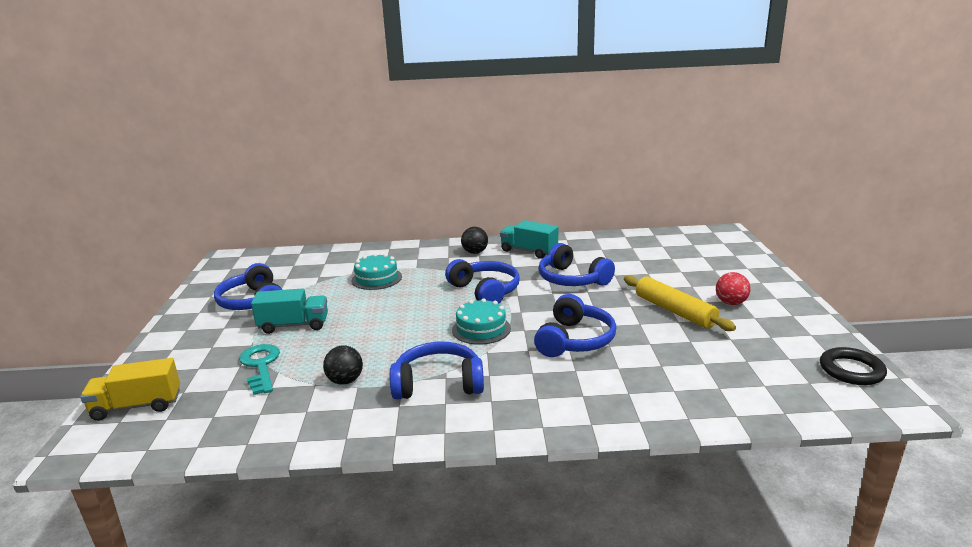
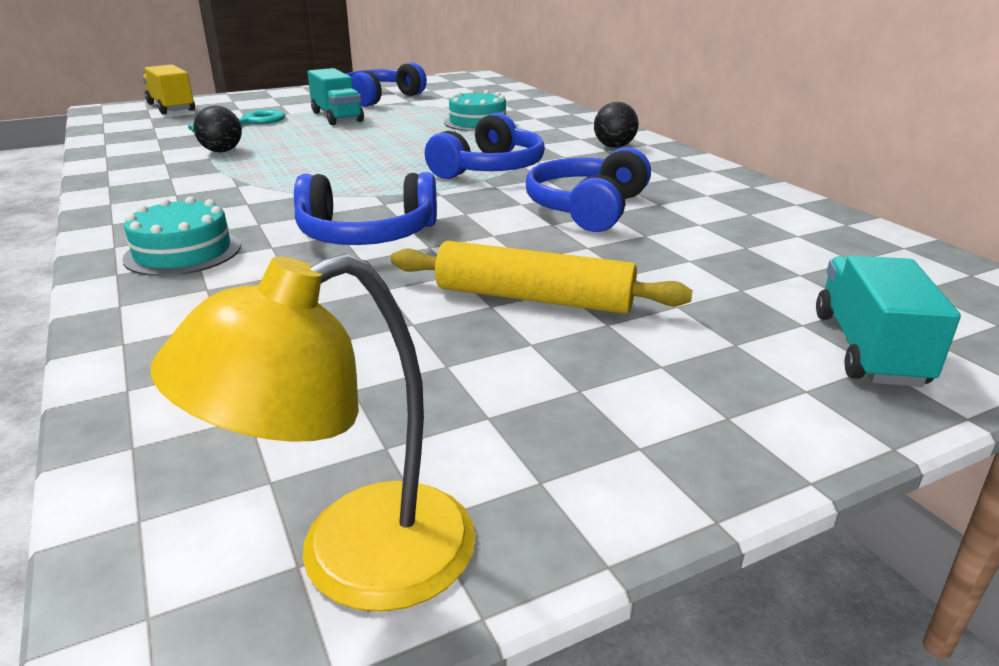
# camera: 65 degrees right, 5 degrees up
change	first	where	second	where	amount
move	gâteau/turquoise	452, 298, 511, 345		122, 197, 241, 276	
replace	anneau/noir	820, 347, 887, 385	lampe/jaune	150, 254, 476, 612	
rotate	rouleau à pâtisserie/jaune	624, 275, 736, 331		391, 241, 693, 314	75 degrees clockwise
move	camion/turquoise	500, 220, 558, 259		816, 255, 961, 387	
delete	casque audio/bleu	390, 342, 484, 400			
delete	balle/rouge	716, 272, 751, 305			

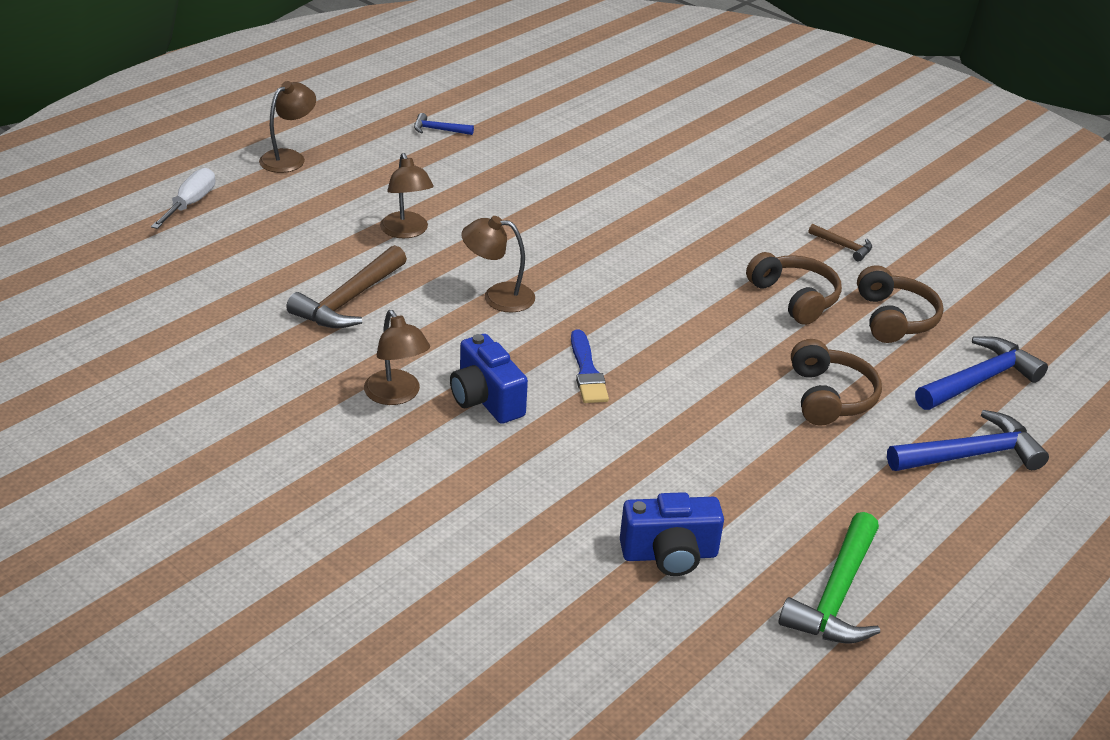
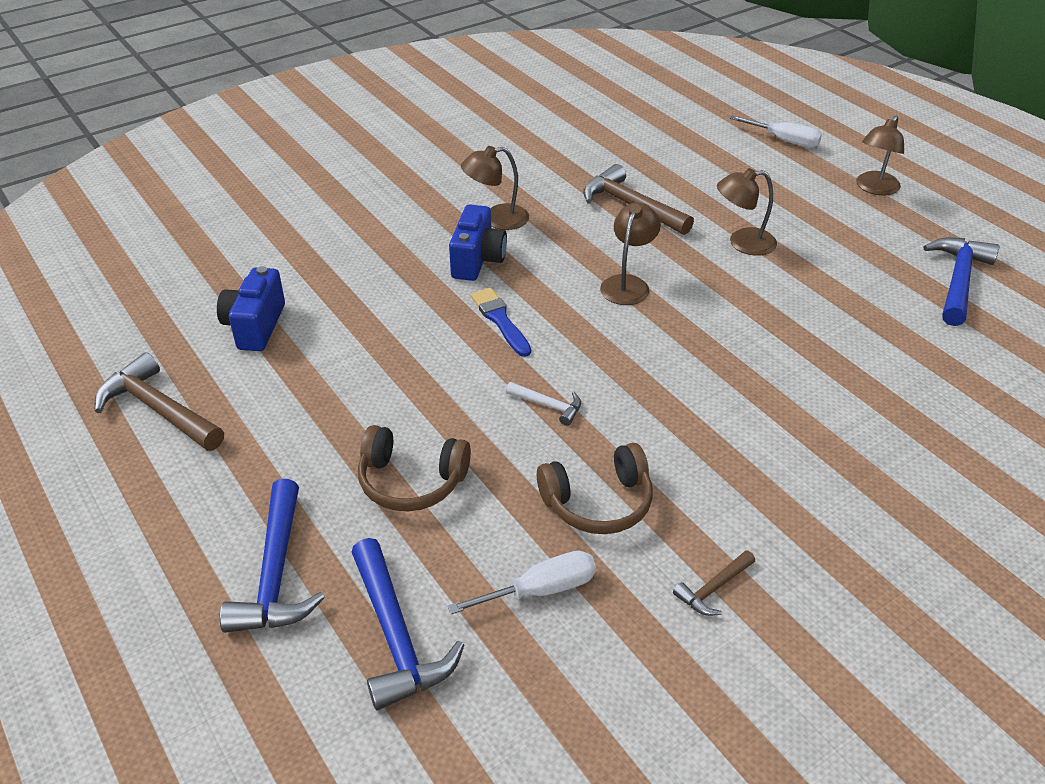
# camera: 105 degrees right, 5 degrees up
change	first	where	second	where	amount
recolor	marteau/vert	779, 512, 880, 643	marteau/marron	95, 352, 224, 451	
replace	casque audio/marron	857, 265, 943, 343	tournevis/blanc	448, 551, 596, 614	
rotate	appareil photo/bleu	450, 334, 528, 424		449, 204, 507, 281	120 degrees clockwise
rotate	pinceau/bleu	571, 329, 609, 403		471, 288, 531, 357	60 degrees clockwise
insert			marteau/blanc	506, 382, 581, 426	
rotate	lampe/marron	259, 81, 316, 173		856, 116, 904, 196	75 degrees clockwise
resize	marteau/bleu	414, 113, 474, 135		924, 237, 999, 326	x1.94

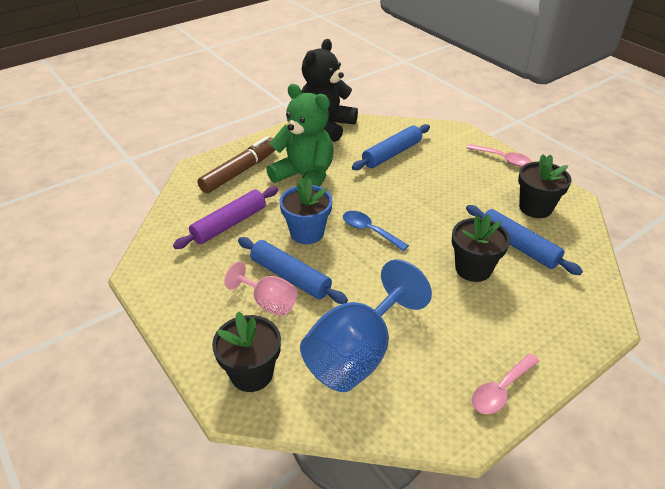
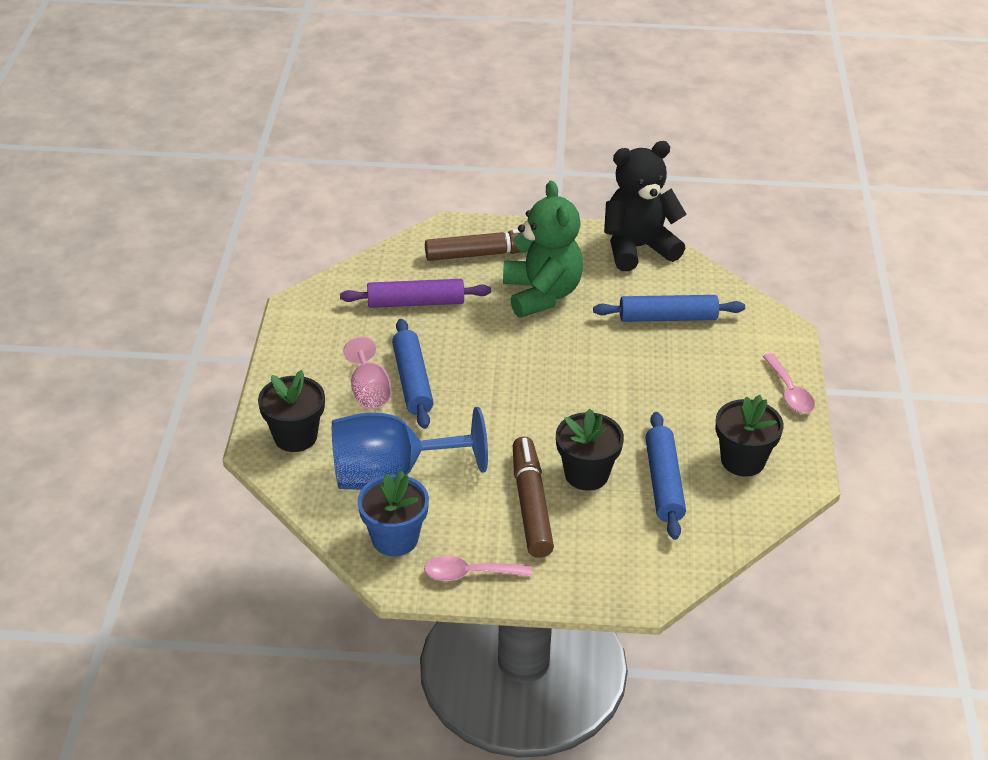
# camera: 40 degrees right, 0 degrees up
change	first	where	second	where	amount
move	pot de fleurs/bleu	279, 178, 332, 244		357, 471, 429, 556	
insert			feutre/marron	513, 437, 554, 558	
delete	cuillère/bleu	343, 211, 409, 251			

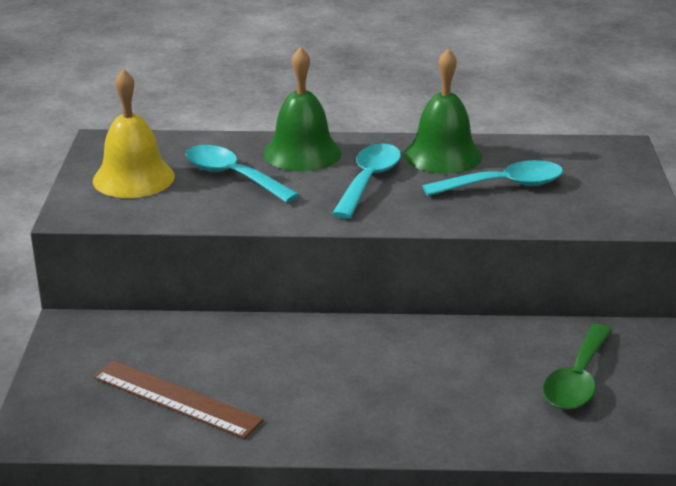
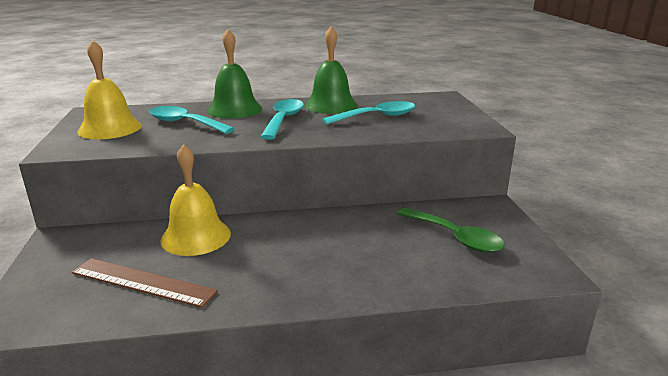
# camera: 10 degrees left, 5 degrees down
change	first	where	second	where	amount
insert			cloche/jaune	161, 144, 231, 256	
rotate	cuillère/vert	543, 324, 612, 410		397, 208, 505, 253	60 degrees counterclockwise

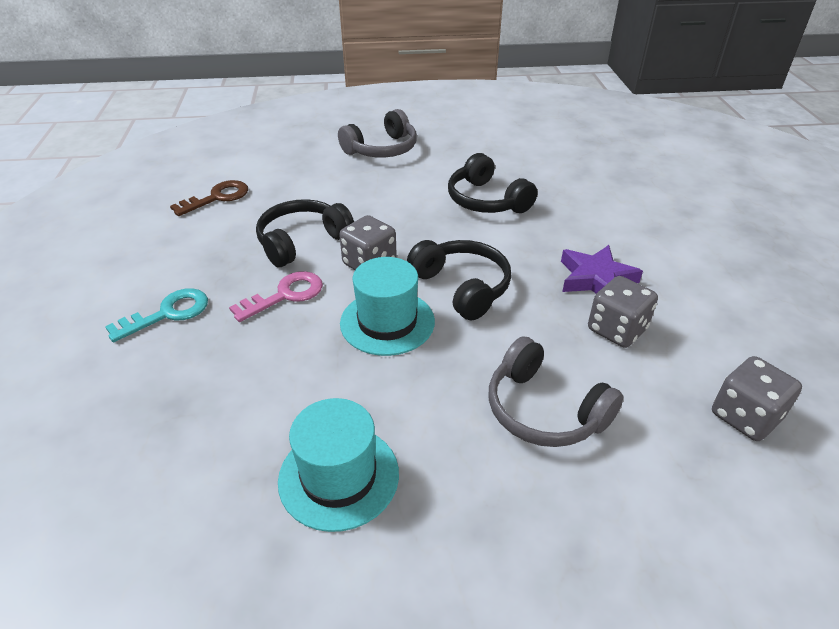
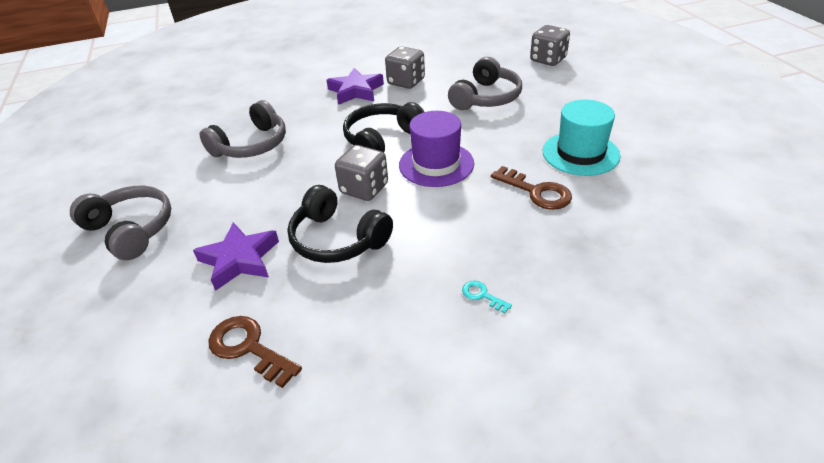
# camera: 100 degrees left, 0 degrees up
change	first	where	second	where	amount
insert			étoile/violet	193, 222, 279, 291	
recolor	casque audio/noir	448, 153, 538, 213	casque audio/gris	200, 100, 286, 158	
recolor	chapeau/turquoise	340, 257, 435, 356	chapeau/violet	399, 111, 474, 187	
resize	clé/turquoise	105, 288, 208, 342		462, 281, 512, 313	x0.51
insert			clé/marron	491, 166, 572, 210	
move	dé/gris	712, 356, 802, 441		530, 25, 570, 66	
delete	clé/rose	229, 271, 323, 322			

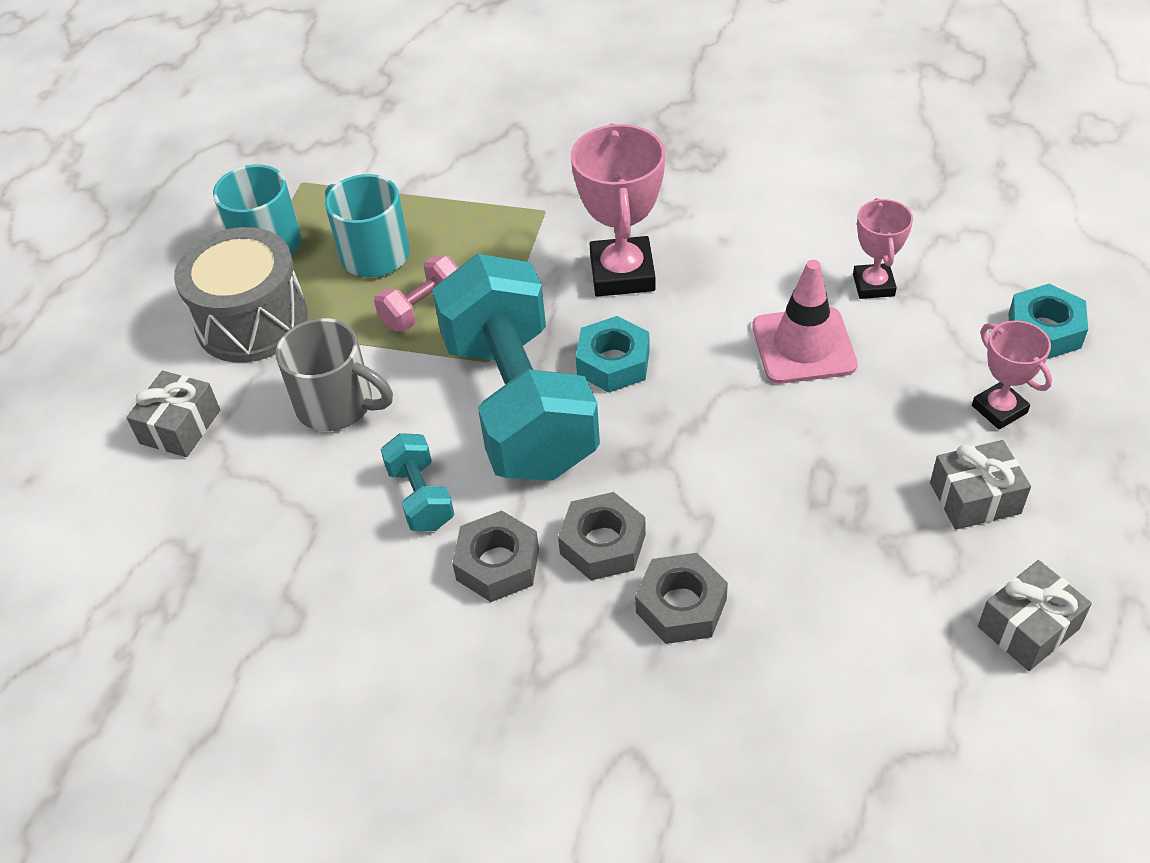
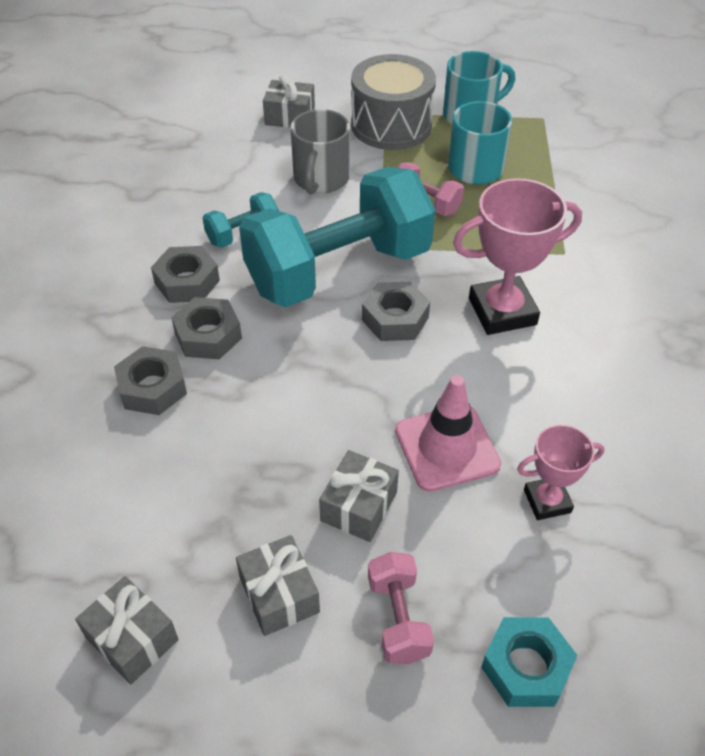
# camera: 75 degrees right, 0 degrees up
change	first	where	second	where	amount
insert			cadeau/gris	319, 450, 399, 542	
recolor	écrou/turquoise	576, 316, 650, 392	écrou/gris	362, 282, 430, 341	
replace	trophée/rose	972, 320, 1052, 429	haltère/rose	368, 552, 434, 664	

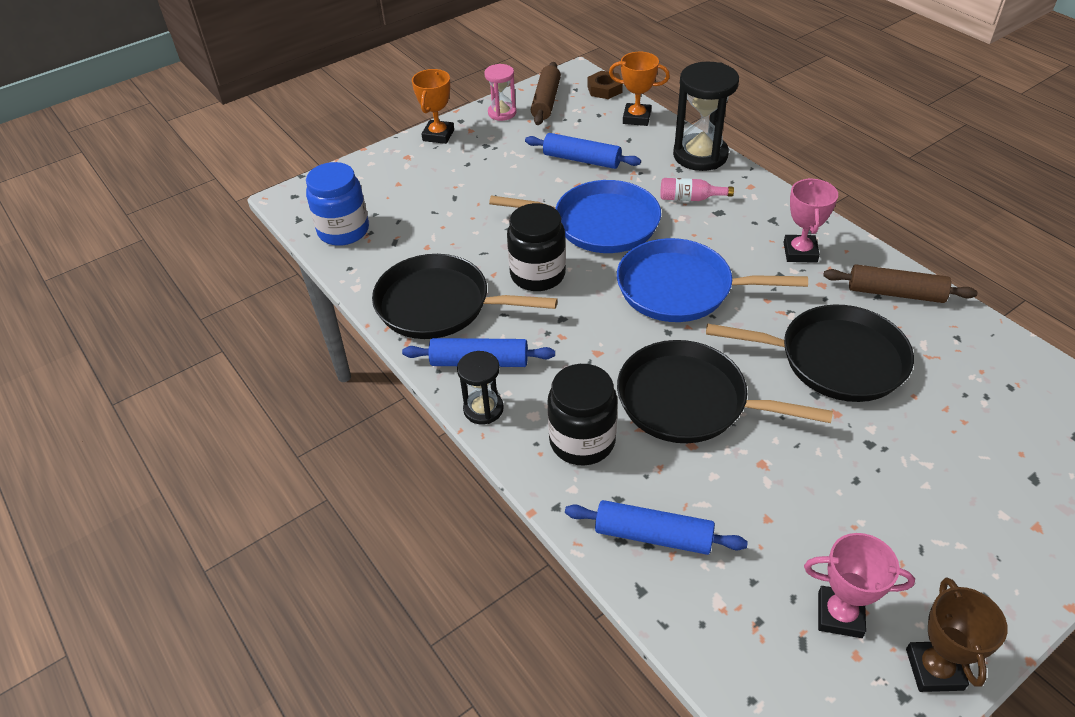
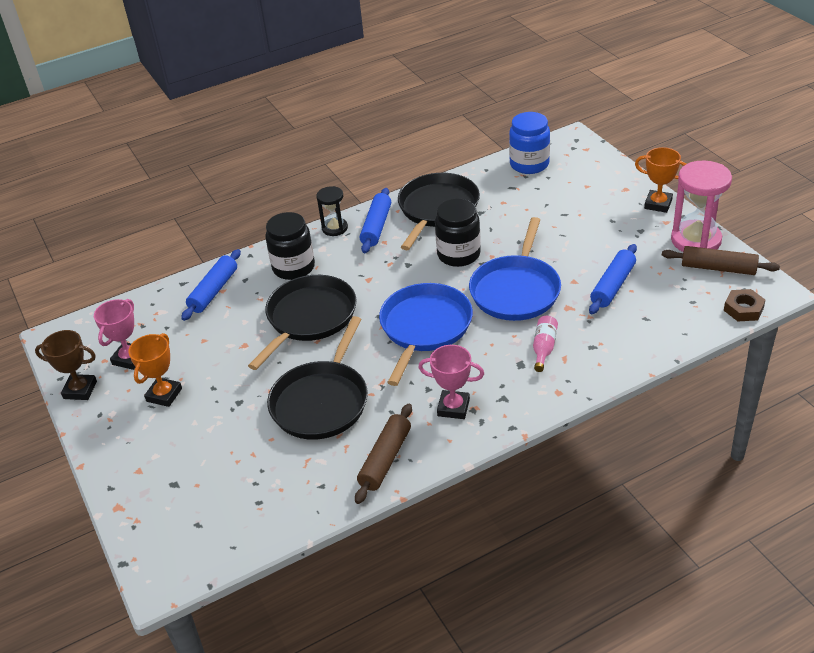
# camera: 100 degrees right, 5 degrees down
change	first	where	second	where	amount
move	trophée/orange	609, 52, 670, 126		128, 333, 182, 407	
resize	sablier/rose	484, 64, 516, 121		671, 161, 732, 252	x1.77
delete	sablier/noir	673, 61, 739, 171			

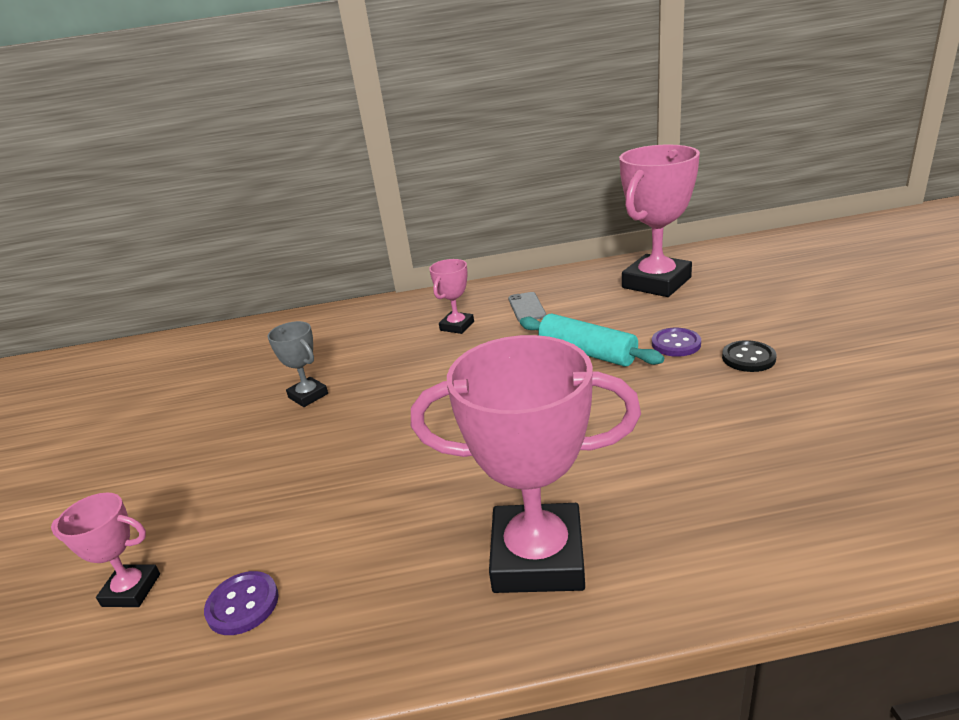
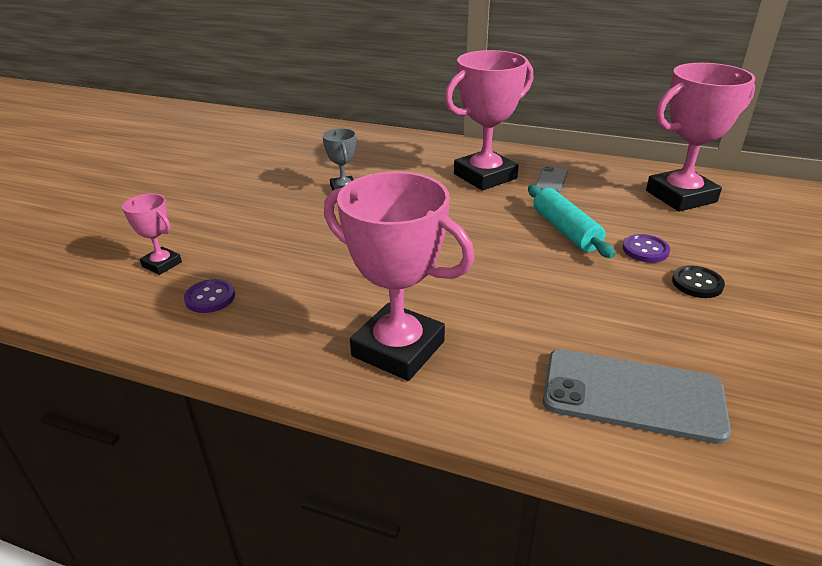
# camera: 25 degrees right, 5 degrees up
change	first	where	second	where	amount
resize	trophée/rose	429, 259, 474, 334		445, 50, 533, 190	x2.04
insert			téléphone/gris	543, 349, 731, 444	

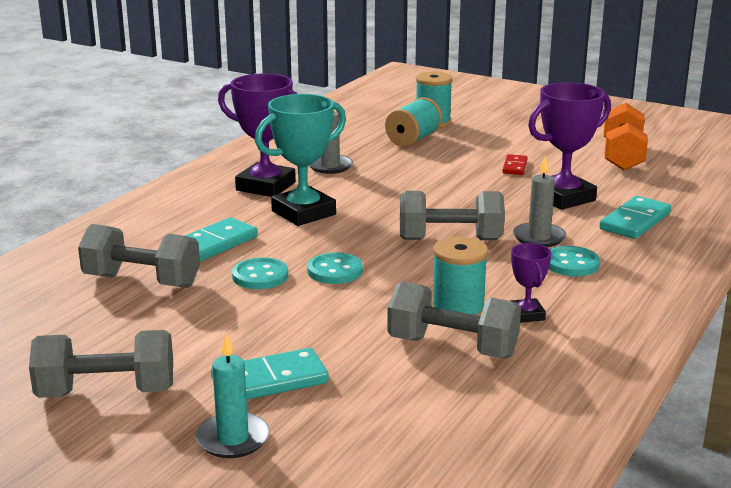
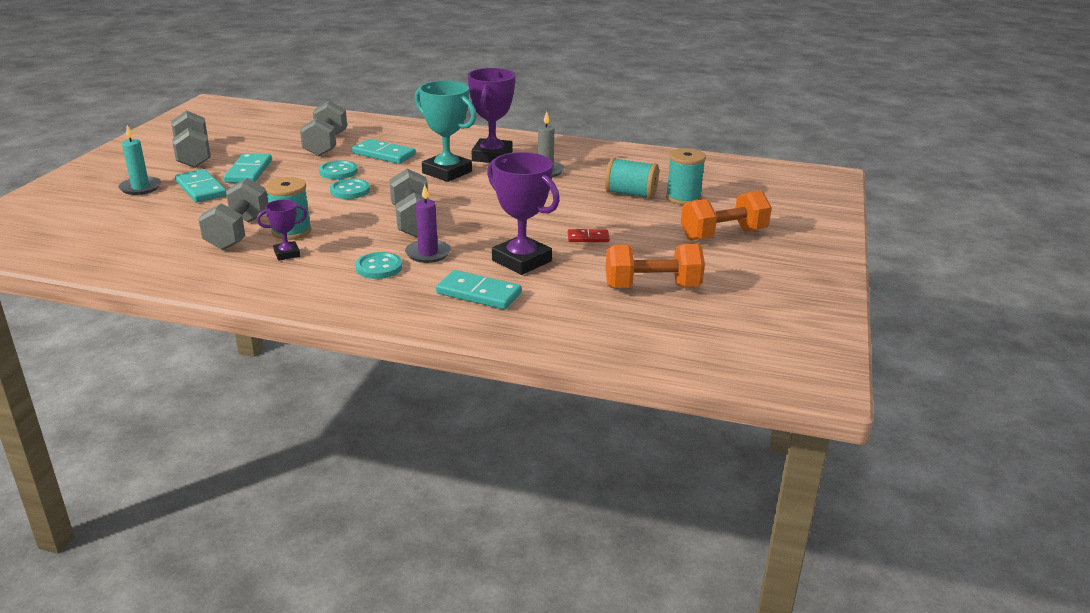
# camera: 75 degrees right, 5 degrees up
change	first	where	second	where	amount
insert			domino/turquoise	224, 153, 272, 183	
recolor	bougie/gris	513, 156, 566, 247	bougie/violet	405, 185, 451, 263	
insert			haltère/orange	681, 190, 772, 241	

